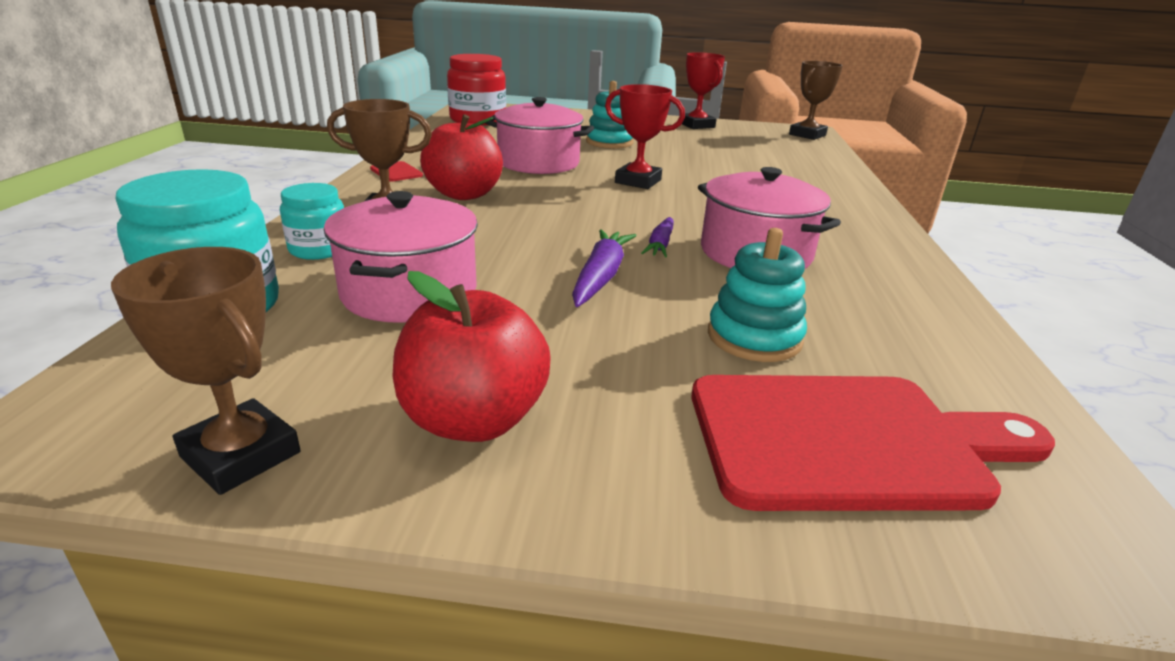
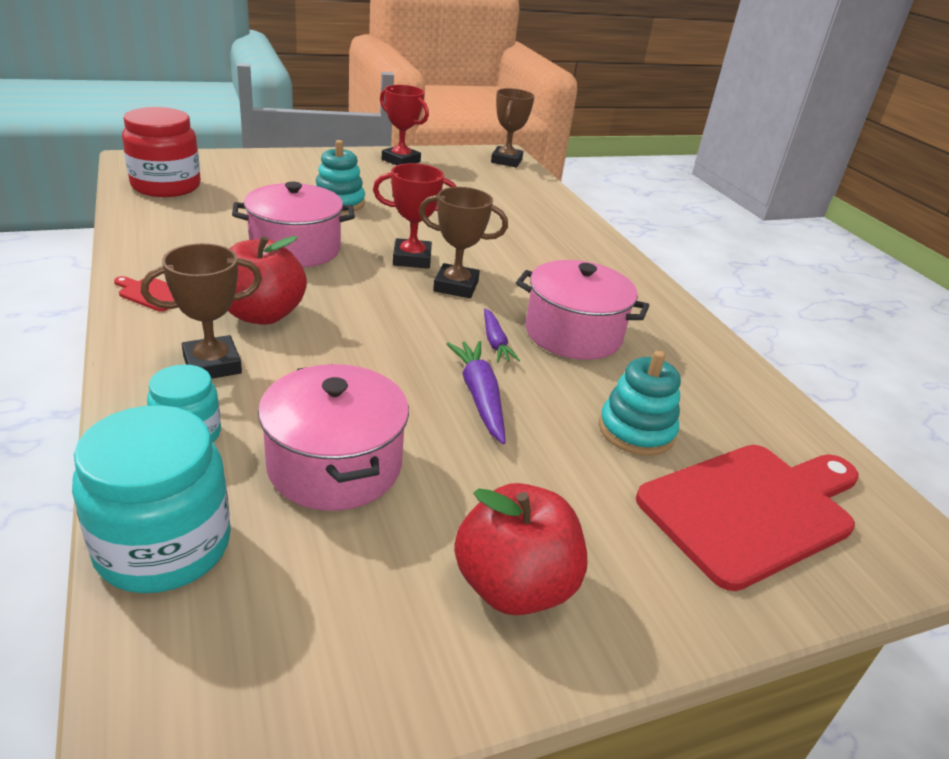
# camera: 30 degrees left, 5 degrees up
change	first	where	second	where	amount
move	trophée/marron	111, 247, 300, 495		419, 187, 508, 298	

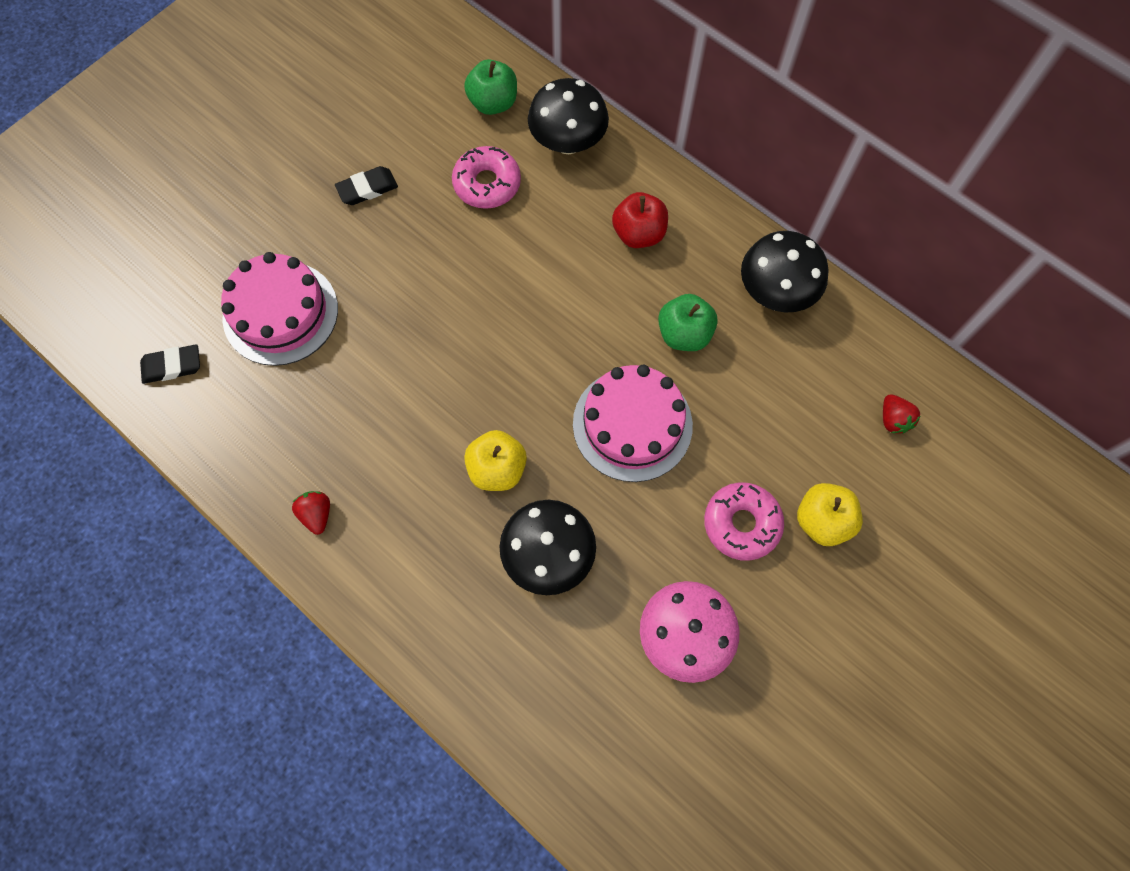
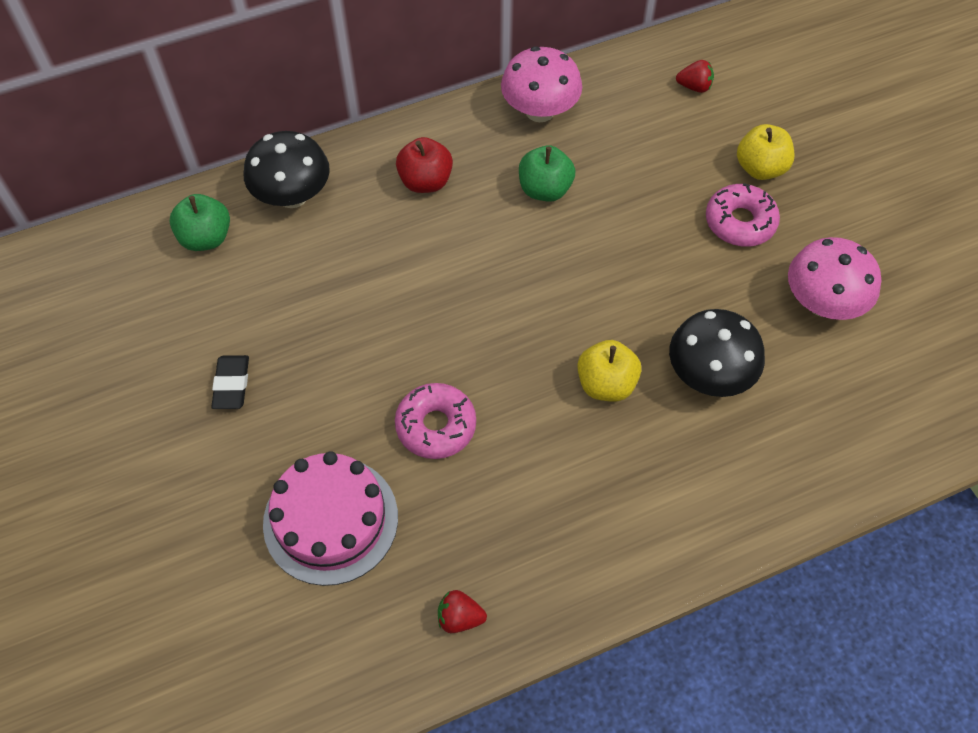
# camera: 65 degrees left, 10 degrees down
change	first	where	second	where	amount
move	beignet/rose	452, 146, 521, 209		395, 383, 476, 459	
move	fraise/rouge	292, 491, 330, 535		438, 590, 487, 633	
recolor	champignon/noir	741, 231, 829, 313	champignon/rose	501, 46, 582, 122	
delete	gomme/noir	140, 345, 200, 384			
delete	gâteau/rose	573, 365, 693, 482			

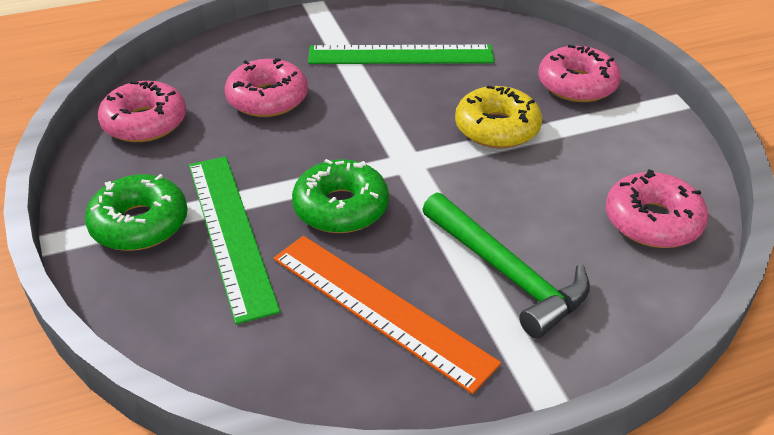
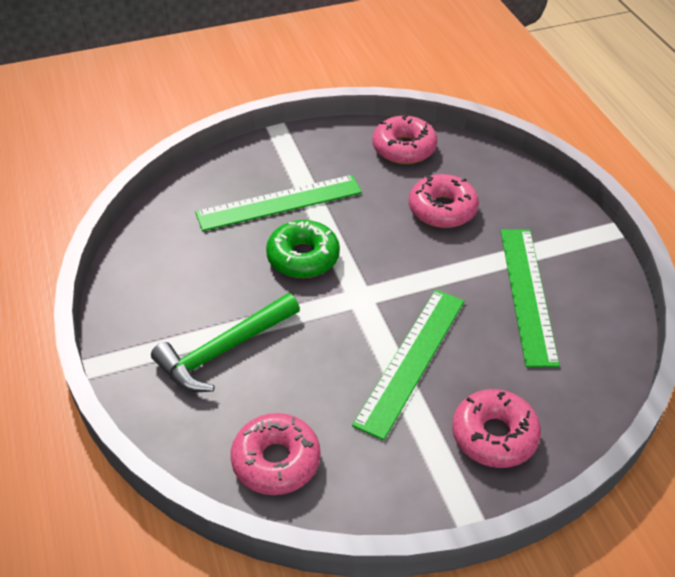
# camera: 90 degrees right, 5 degrees up
change	first	where	second	where	amount
replace	beignet/jaune	455, 85, 542, 148	règle/vert	352, 290, 464, 440	
delete	beignet/vert	85, 174, 188, 251			
delete	règle/orange	273, 236, 501, 394			

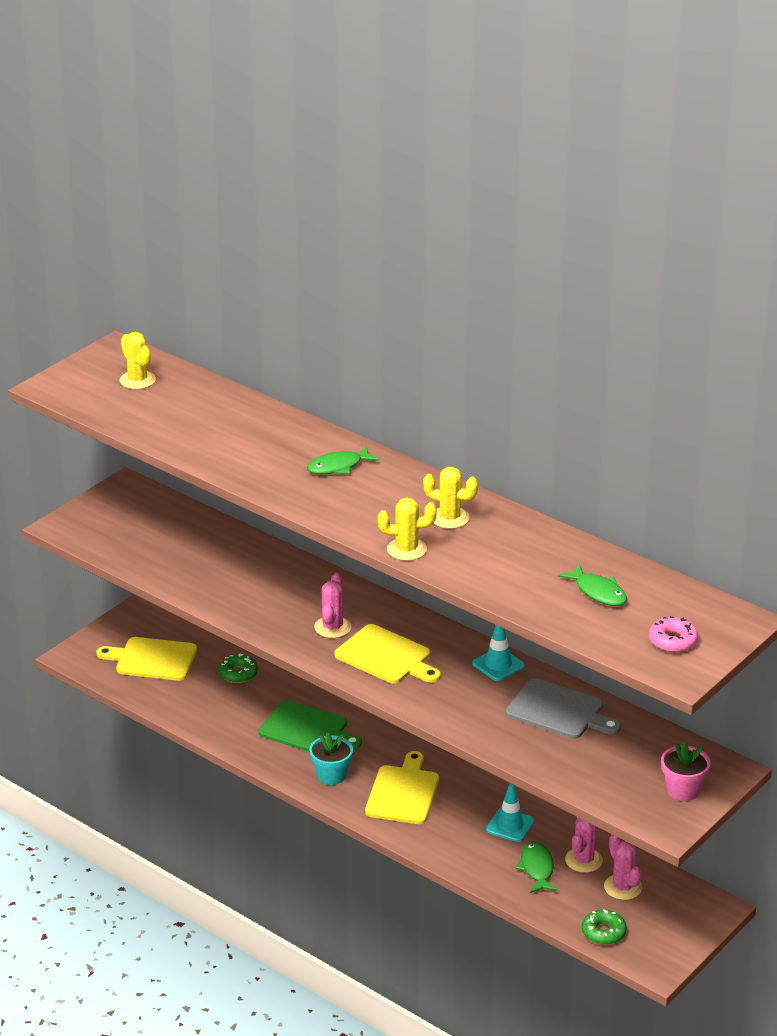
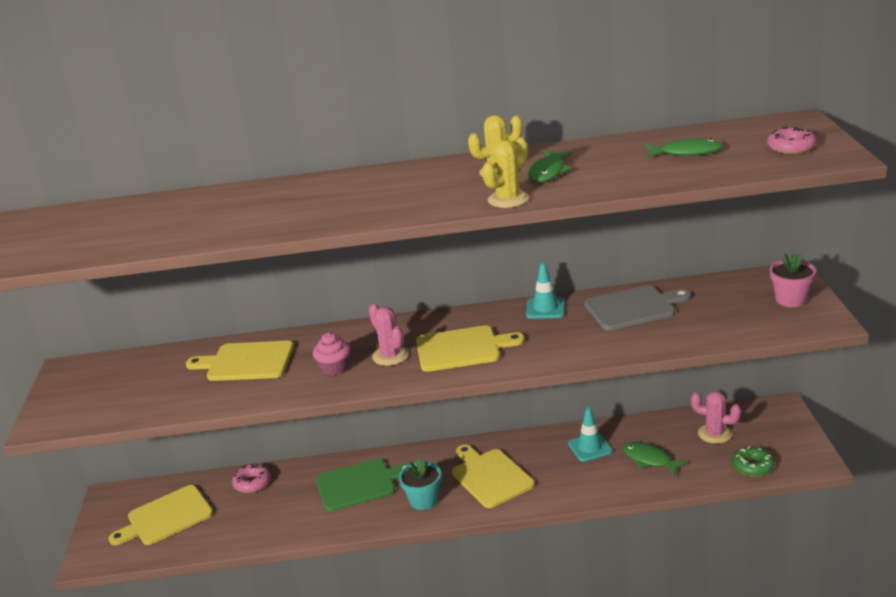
# camera: 40 degrees left, 5 degrees down
change	first	where	second	where	amount
insert			planche à découper/jaune	186, 341, 294, 381	
recolor	beignet/vert	218, 653, 258, 683	beignet/rose	232, 464, 271, 493	
insert			muffin/rose	313, 332, 351, 376	
move	poisson/vert	307, 446, 379, 474		528, 151, 572, 182	
delete	cactus/jaune	120, 332, 156, 389			
delete	cactus/rose	565, 818, 603, 873			

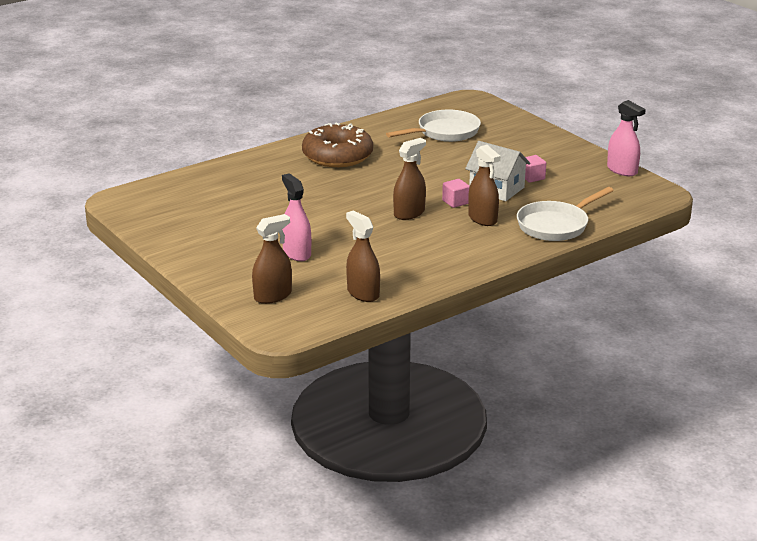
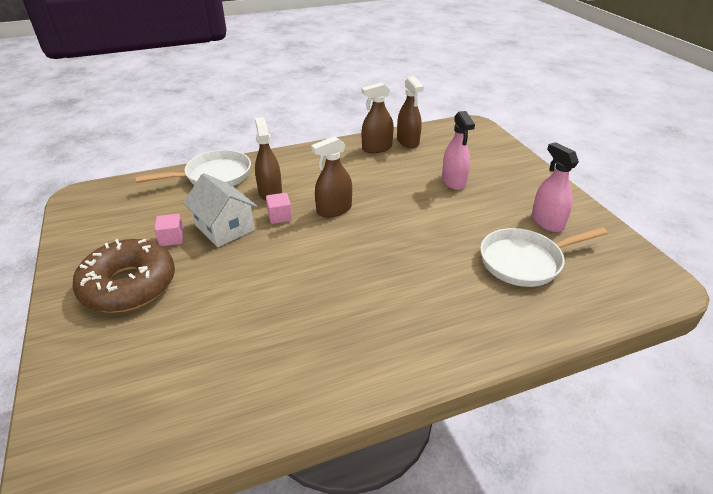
# camera: 165 degrees left, 10 degrees up
change	first	where	second	where	amount
move	beignet/marron	302, 123, 373, 167		73, 239, 175, 313	
move	vaporisateur/marron	252, 214, 292, 304		362, 82, 394, 153	
move	poêle/blanc	386, 110, 481, 142		480, 227, 608, 287	
move	vaporisateur/rose	607, 100, 646, 176		532, 142, 579, 232	

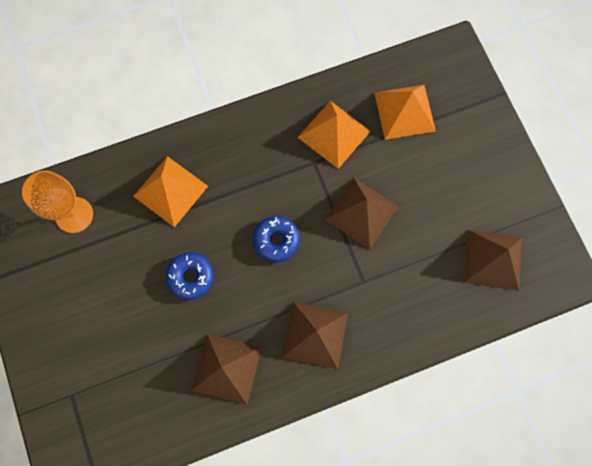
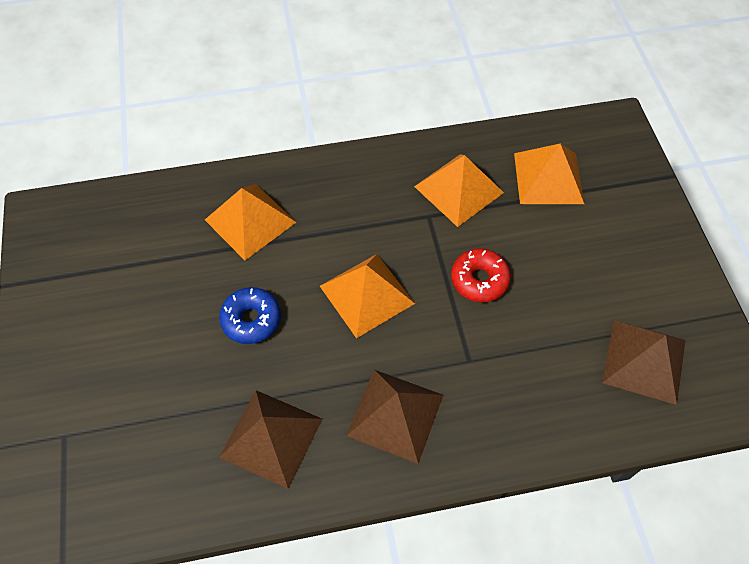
# camera: 10 degrees right, 15 degrees down
change	first	where	second	where	amount
replace	beignet/bleu	253, 216, 300, 262	pyramide/orange	320, 254, 415, 338	
replace	pyramide/marron	325, 178, 399, 249	beignet/rouge	451, 248, 511, 302	
delete	verre à pied/orange	22, 170, 93, 233			

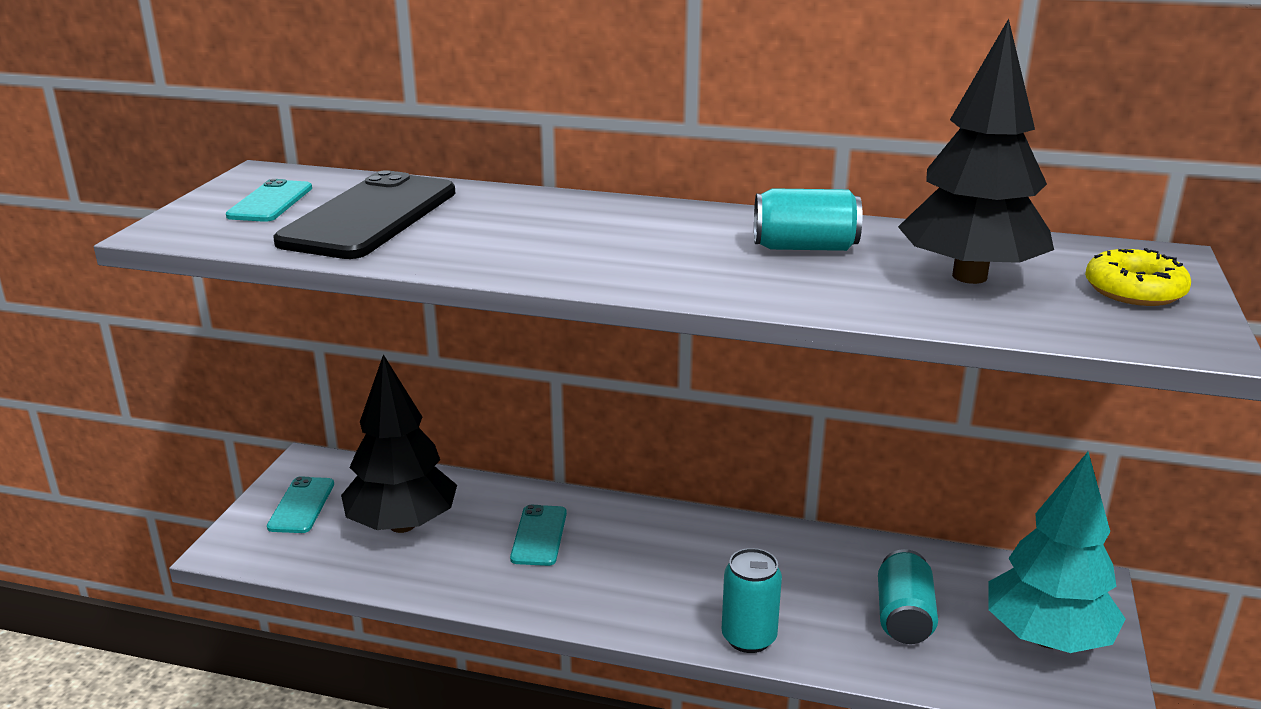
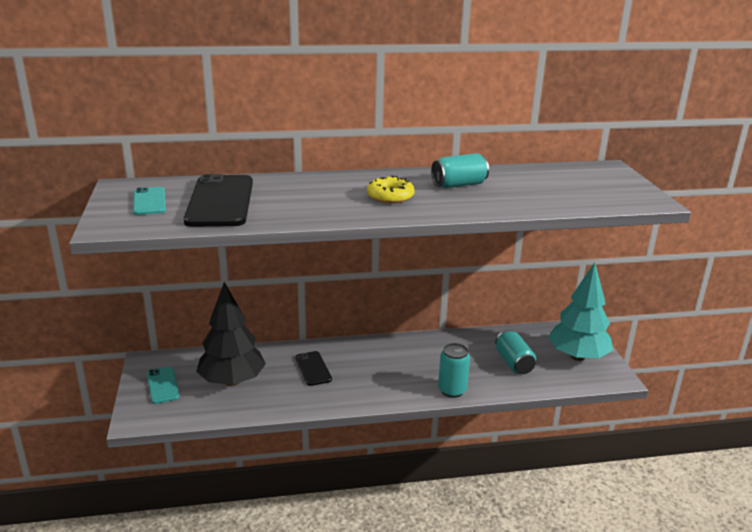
# camera: 25 degrees left, 0 degrees up
change	first	where	second	where	amount
recolor	téléphone/turquoise	510, 505, 567, 566	téléphone/noir	295, 351, 332, 386	
move	beignet/jaune	1085, 248, 1191, 306		367, 176, 414, 204	
delete	arbre/noir	898, 19, 1054, 284			

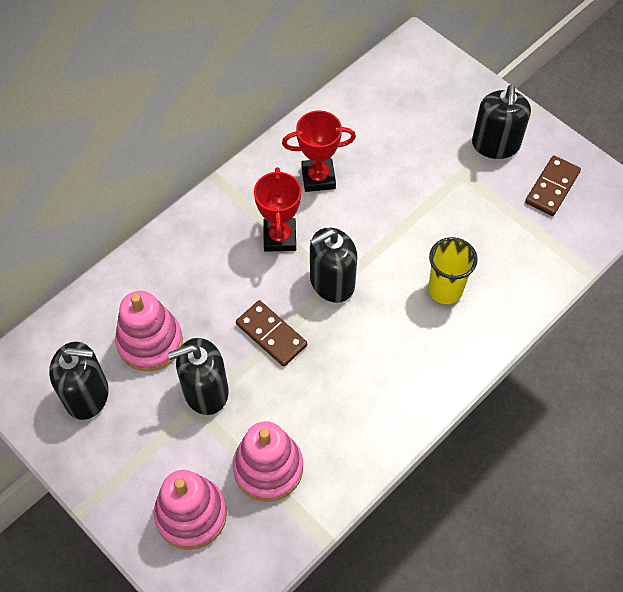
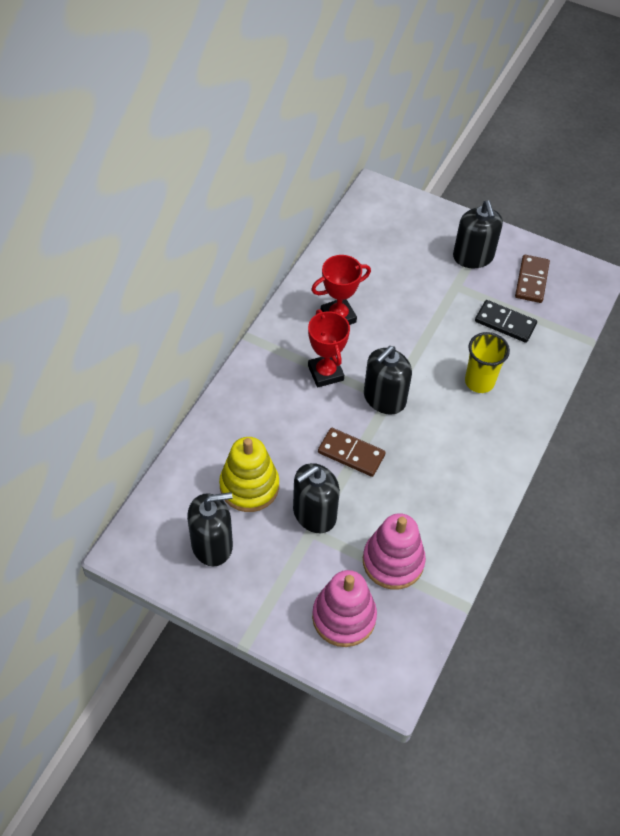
# camera: 20 degrees left, 5 degrees down
change	first	where	second	where	amount
recolor	jouet à empiler/rose	115, 291, 183, 371	jouet à empiler/jaune	219, 437, 279, 512	
insert			domino/noir	475, 300, 537, 343	

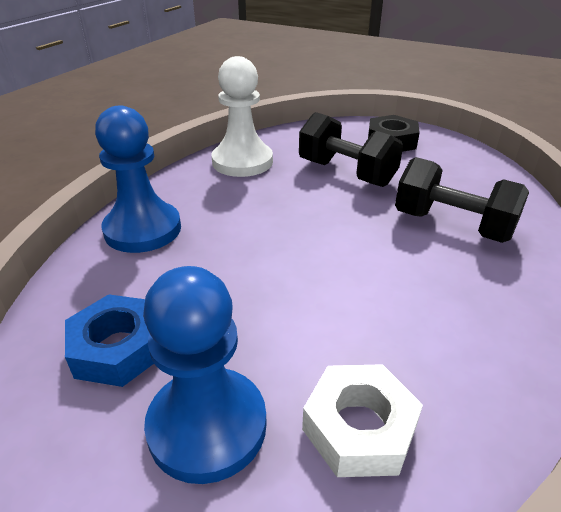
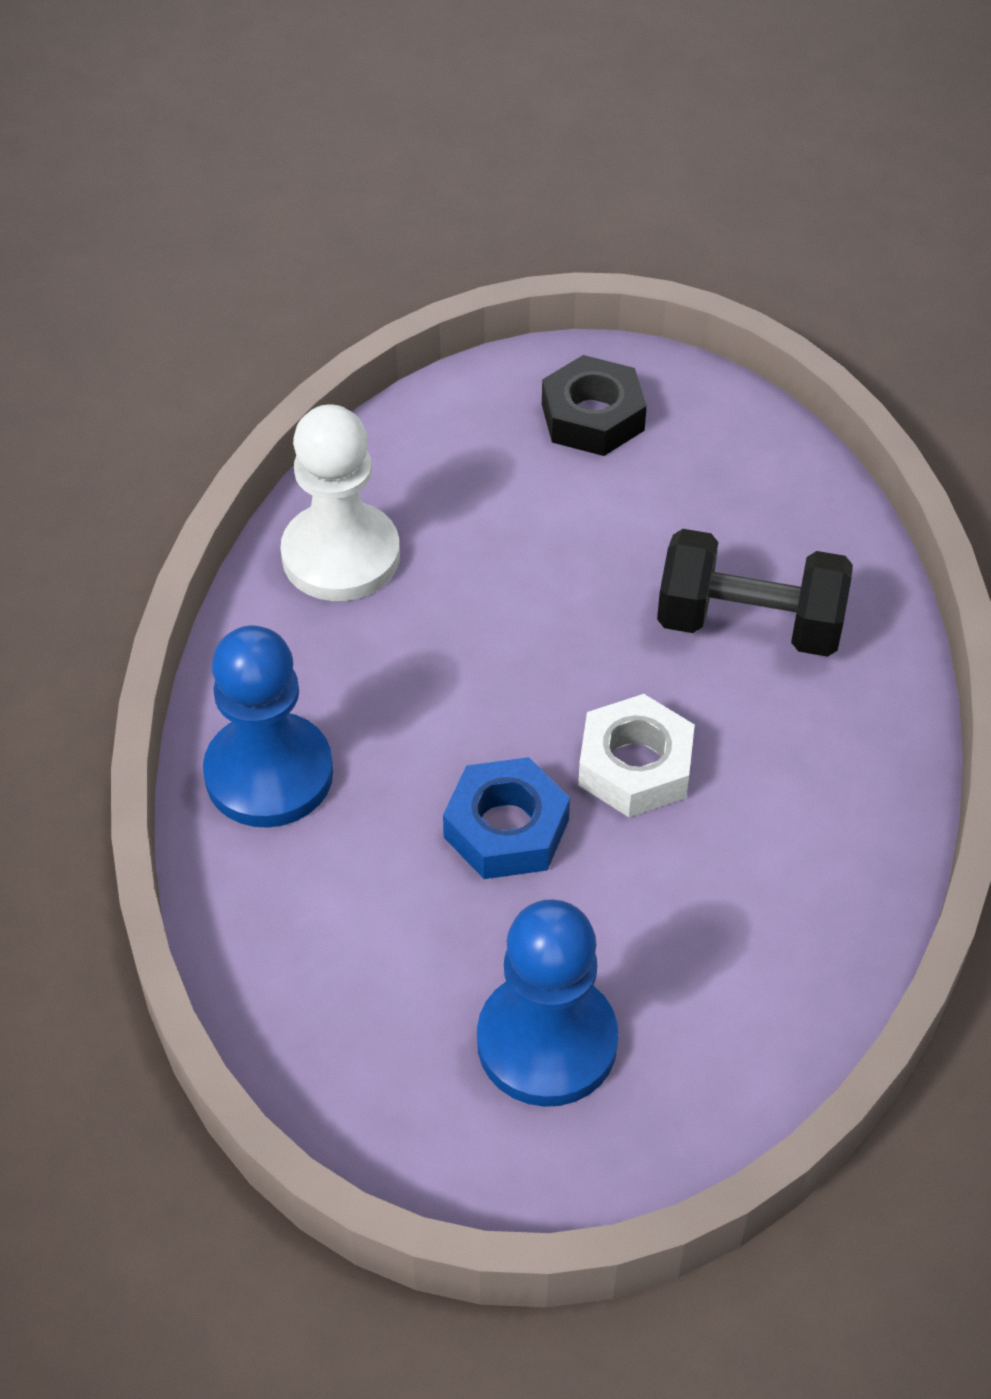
# camera: 20 degrees left, 15 degrees up
change	first	where	second	where	amount
move	écrou/bleu	65, 294, 154, 387		443, 757, 570, 879	
move	écrou/blanc	302, 364, 423, 477		578, 694, 695, 817	
delete	haltère/noir	299, 112, 403, 187			

